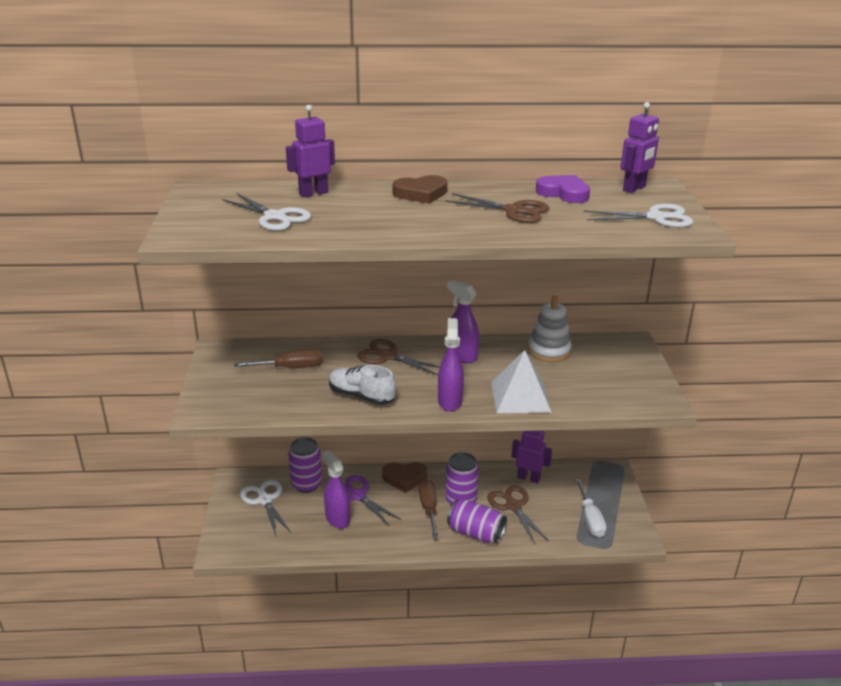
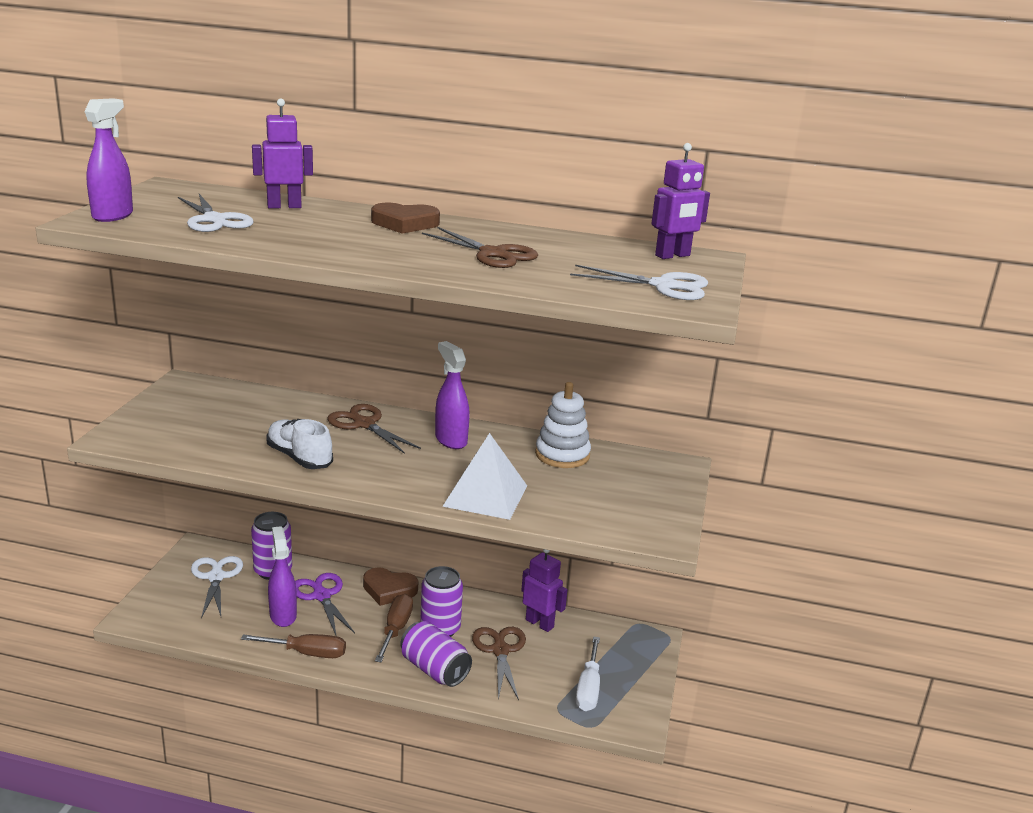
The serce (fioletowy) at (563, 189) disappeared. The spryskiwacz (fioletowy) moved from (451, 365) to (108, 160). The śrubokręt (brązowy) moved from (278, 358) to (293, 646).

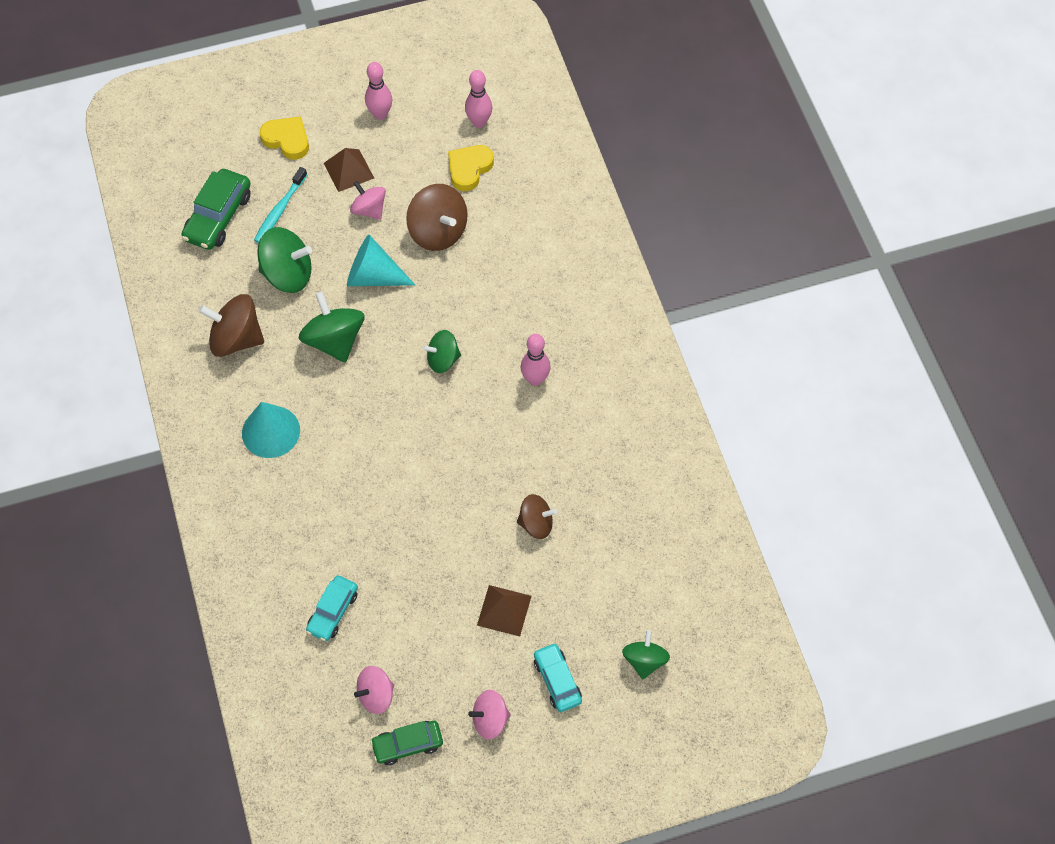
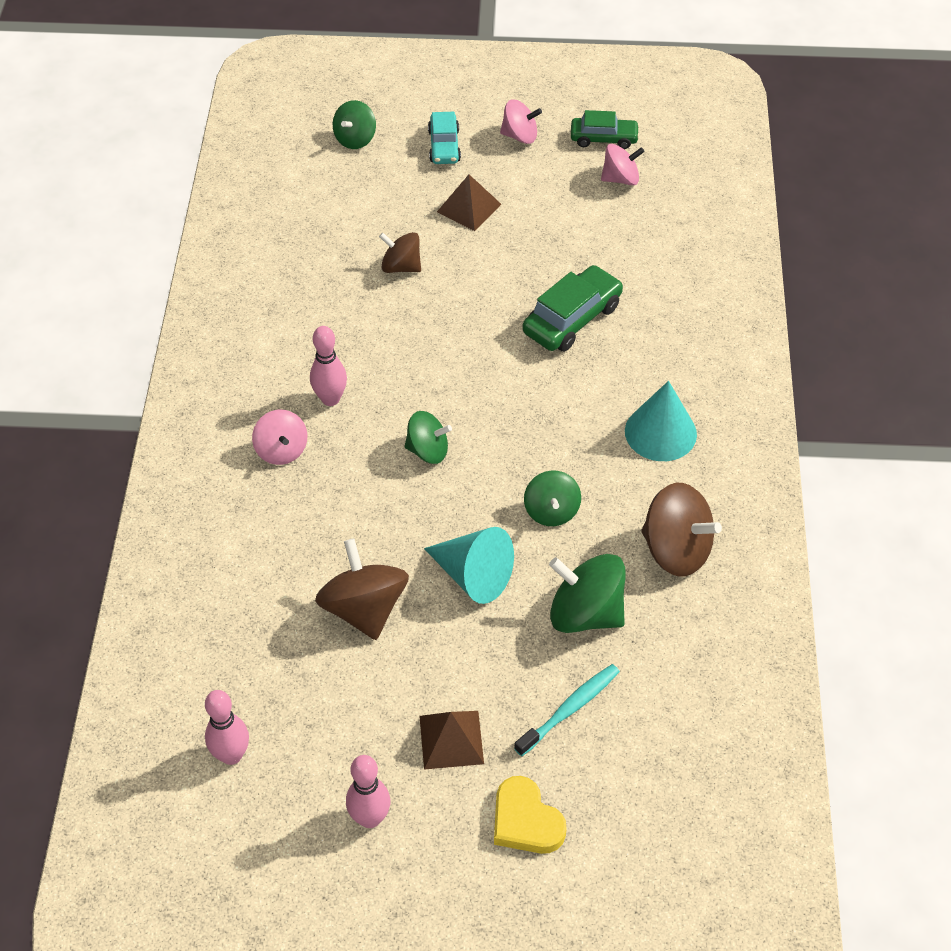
The serce (żółty) at (471, 168) disappeared. The samochód (zielony) moved from (216, 209) to (572, 308). The bączek (różowy) moved from (368, 200) to (280, 437). The bączek (zielony) at (332, 327) changed to 0.63 times the size. The samochód (turkusowy) at (332, 608) disappeared.

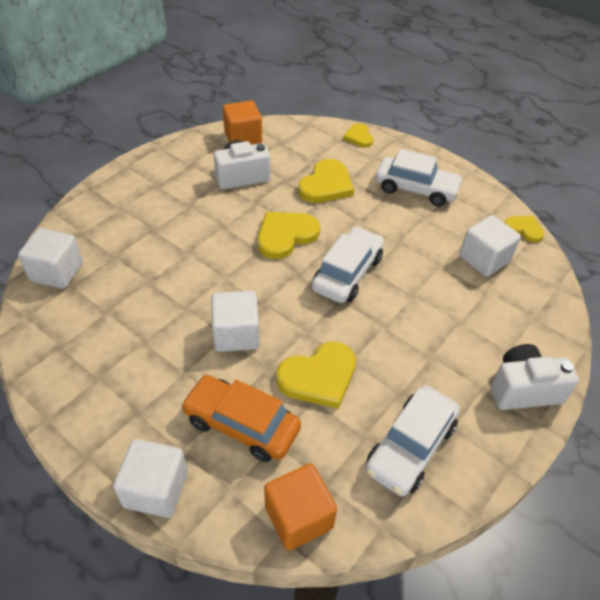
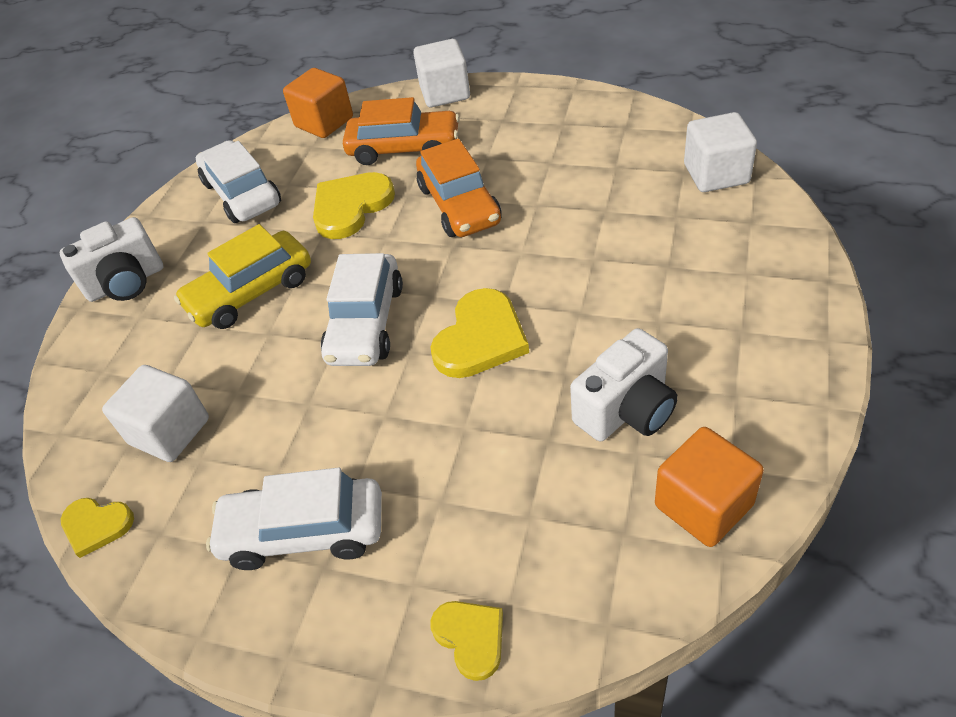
The serce (żółty) at (326, 181) disappeared. The sześcian (biały) at (235, 321) was replaced by the samochód (pomarańczowy) at (459, 188). The samochód (biały) at (412, 440) turned 45 degrees counterclockwise. The samochód (żółty) at (242, 276) appeared.

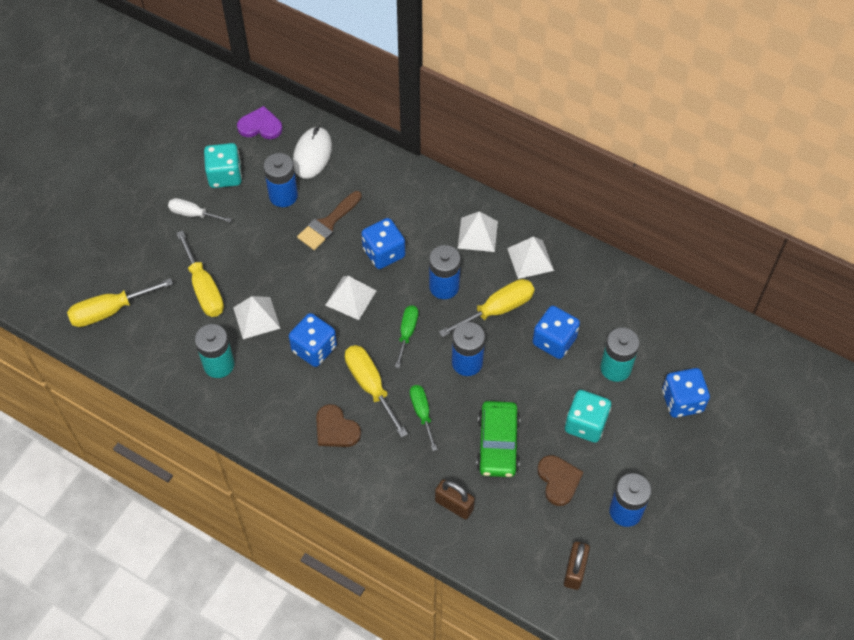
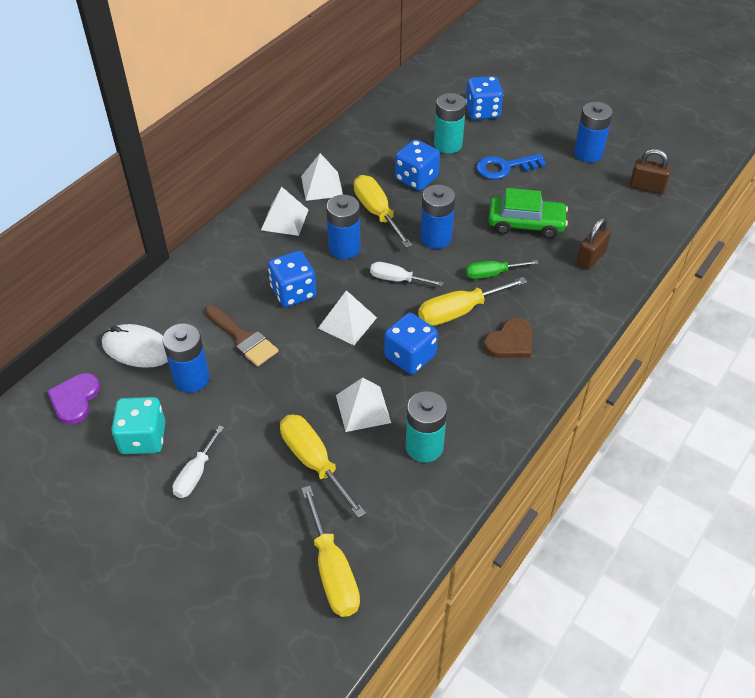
The śrubokręt (żółty) at (200, 273) turned 105 degrees counterclockwise. The śrubokręt (zielony) at (406, 336) became the śrubokręt (biały) at (407, 274). The kostka do gry (turkusowy) at (588, 416) was replaced by the klucz (niebieski) at (511, 166). The serce (brązowy) at (560, 480) disappeared.

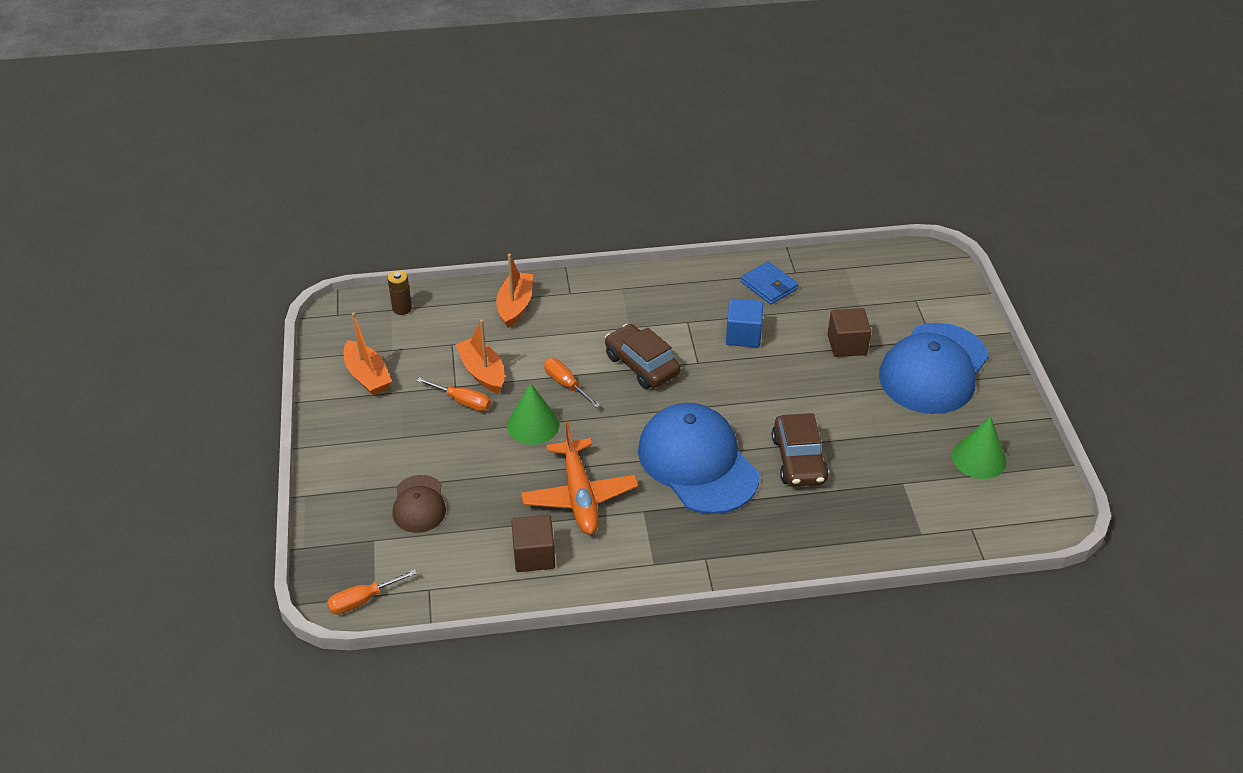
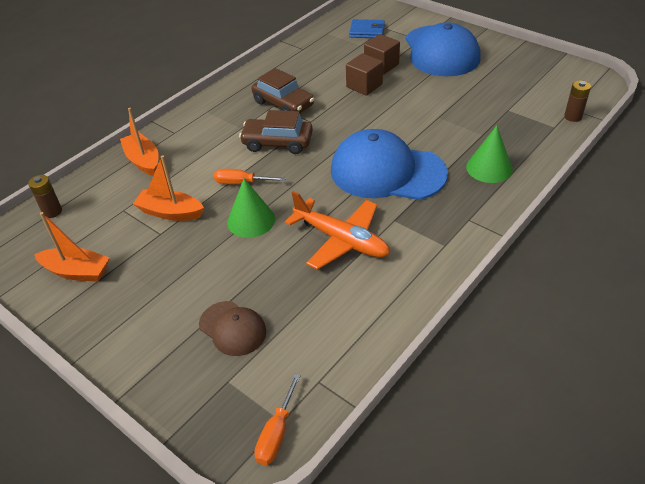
The portfel (niebieski) moved from (770, 283) to (367, 28). The sześcian (niebieski) at (745, 323) disappeared. The śrubokręt (pomarańczowy) at (454, 394) disappeared. The samochód (brązowy) moved from (800, 450) to (283, 91). The stożek (zielony) moved from (979, 447) to (489, 154). The sześcian (brązowy) moved from (533, 543) to (364, 74). The bateria (brązowy) at (577, 101) appeared.

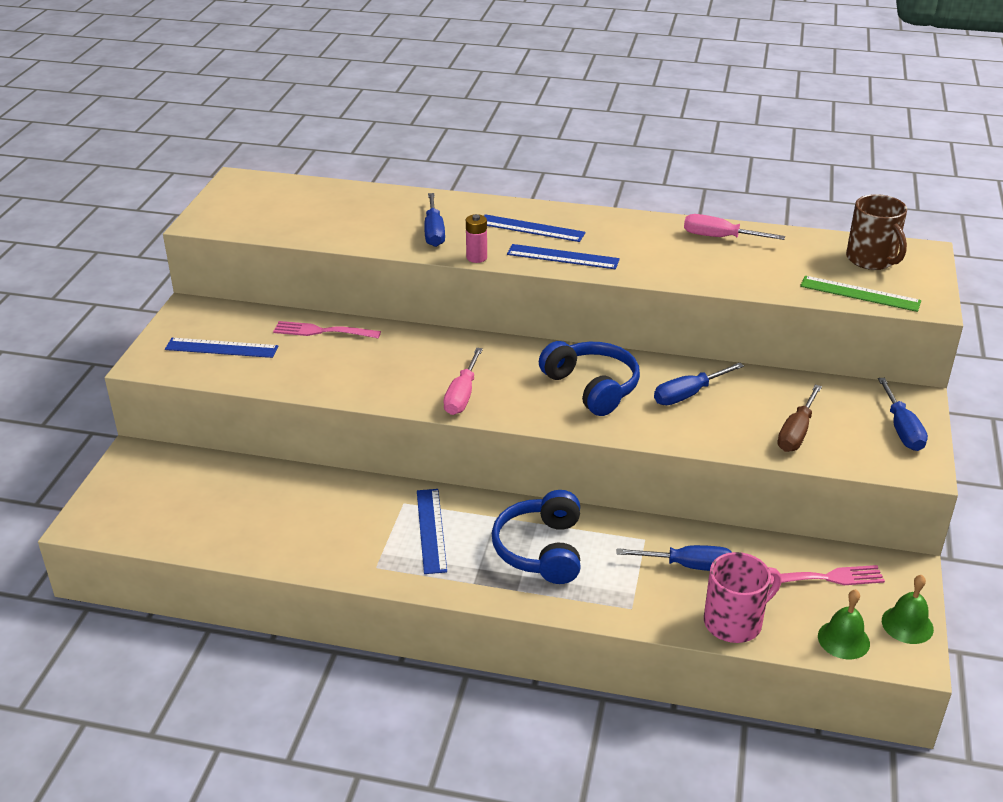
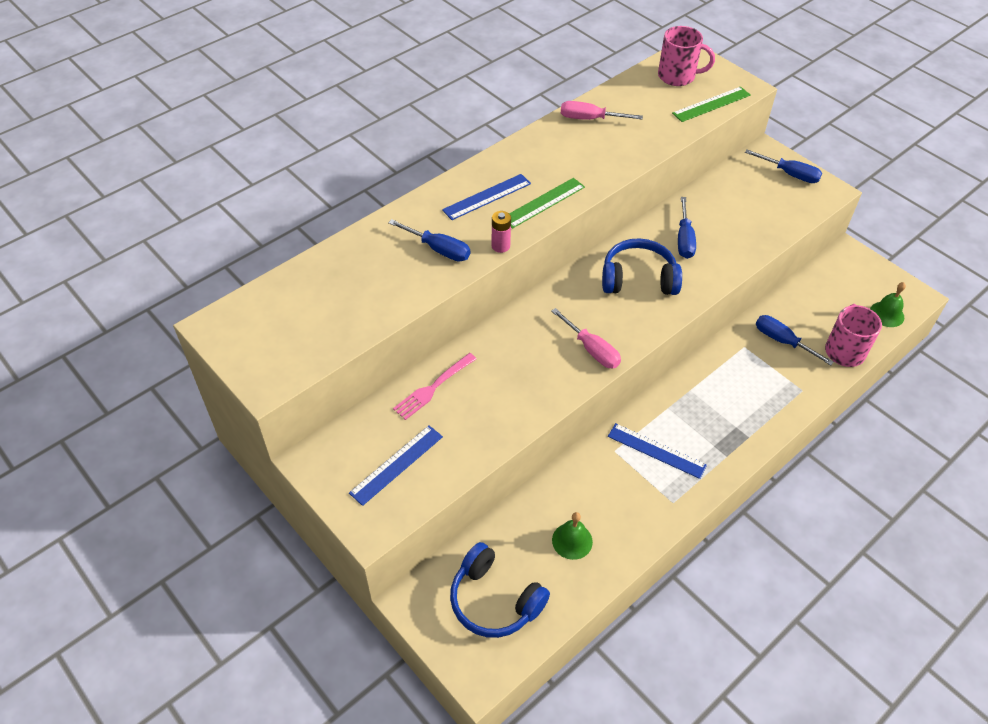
The kubek (brązowy) at (876, 232) became the kubek (różowy) at (686, 56). The śrubokręt (różowy) at (734, 227) turned 45 degrees clockwise. The linijka (niebieski) at (563, 256) became the linijka (zielony) at (547, 203). The śrubokręt (brązowy) at (799, 418) disappeared. The słuchawki (niebieski) moved from (536, 537) to (500, 590). The śrubokręt (niebieski) at (674, 558) turned 90 degrees counterclockwise. The widelec (różowy) at (827, 575) disappeared. The dzwonek (zielony) moved from (908, 609) to (572, 536).

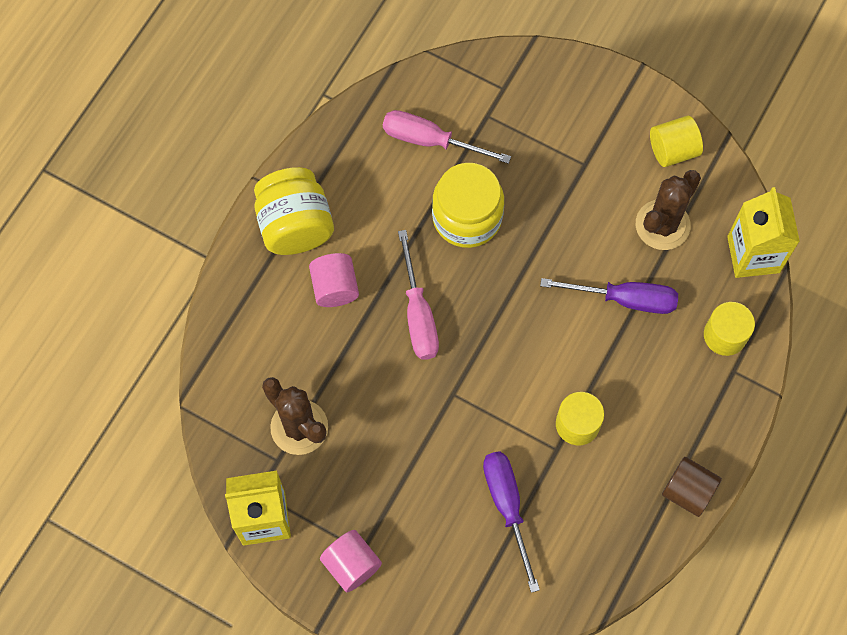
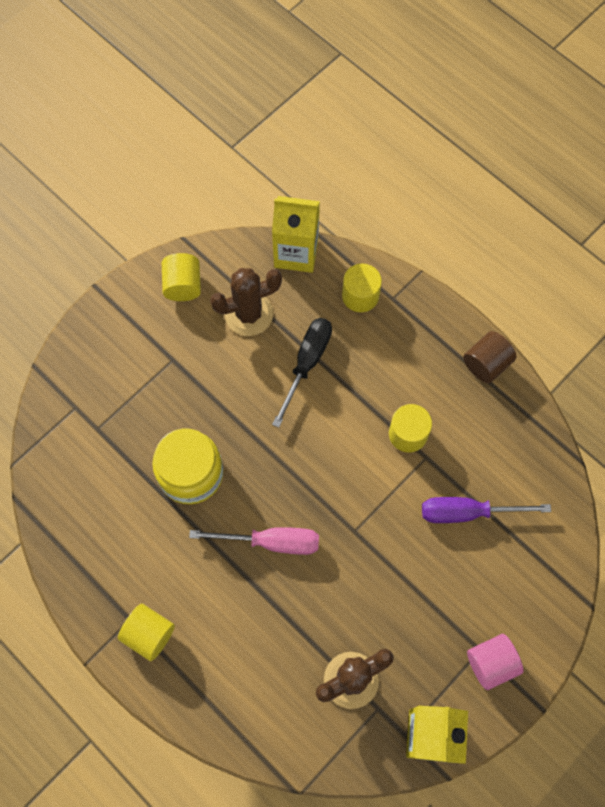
The śrubokręt (różowy) at (447, 137) disappeared. The słoik (żółty) at (294, 211) was replaced by the walec (żółty) at (146, 632). The kaktus (brązowy) at (668, 210) turned 75 degrees counterclockwise. The walec (różowy) at (334, 280) disappeared. The śrubokręt (fioletowy) at (609, 296) became the śrubokręt (czarny) at (302, 373).

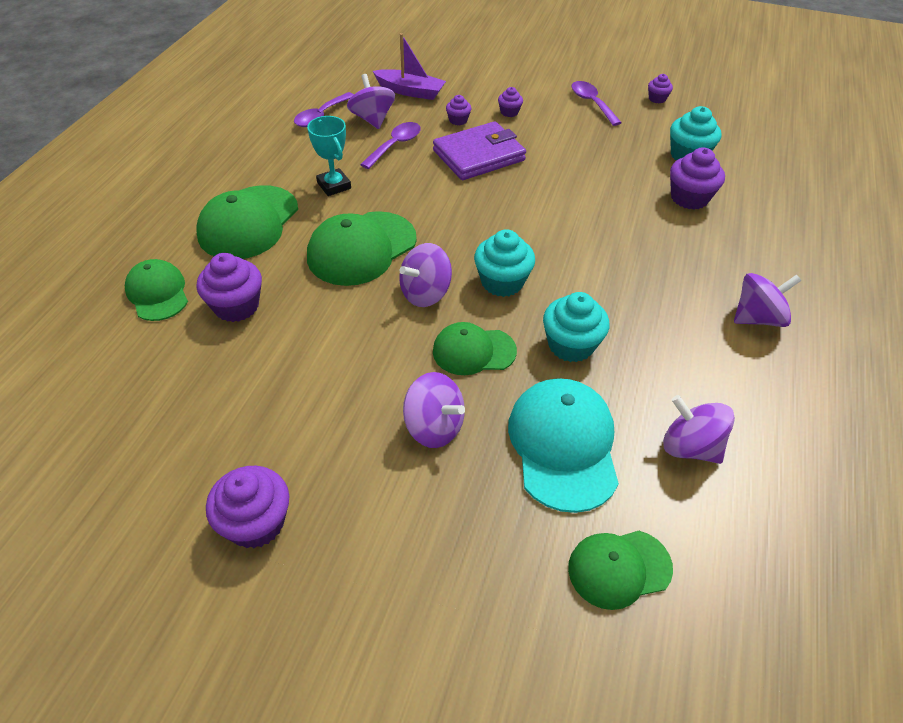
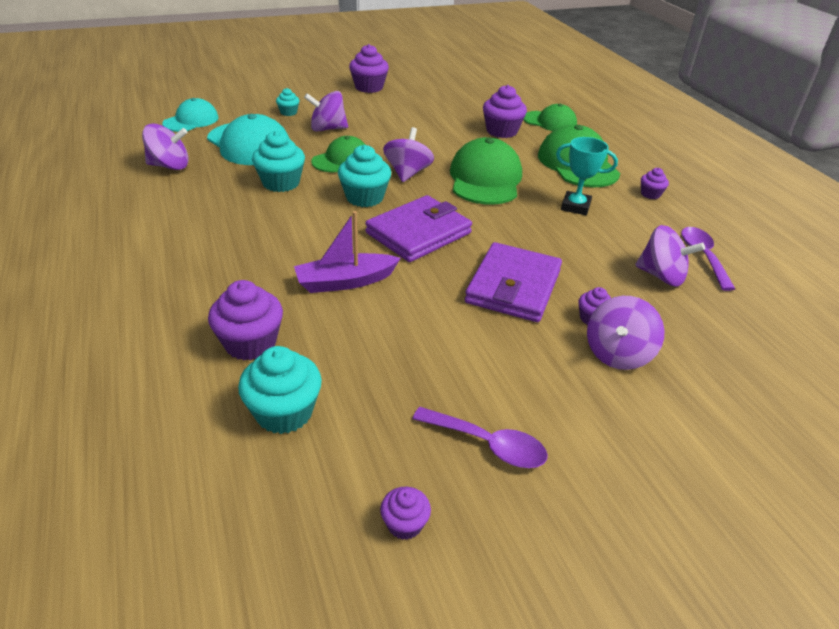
The łódka (fioletowy) moved from (409, 66) to (347, 252). The muffinka (fioletowy) moved from (510, 102) to (655, 183). The łyżka (fioletowy) at (390, 145) disappeared. The bączek (fioletowy) moved from (767, 300) to (626, 333). The czapka (zielony) at (620, 570) became the czapka (turkusowy) at (190, 115). The muffinka (turkusowy) at (287, 102) appeared. The portfel (fioletowy) at (418, 228) appeared.

